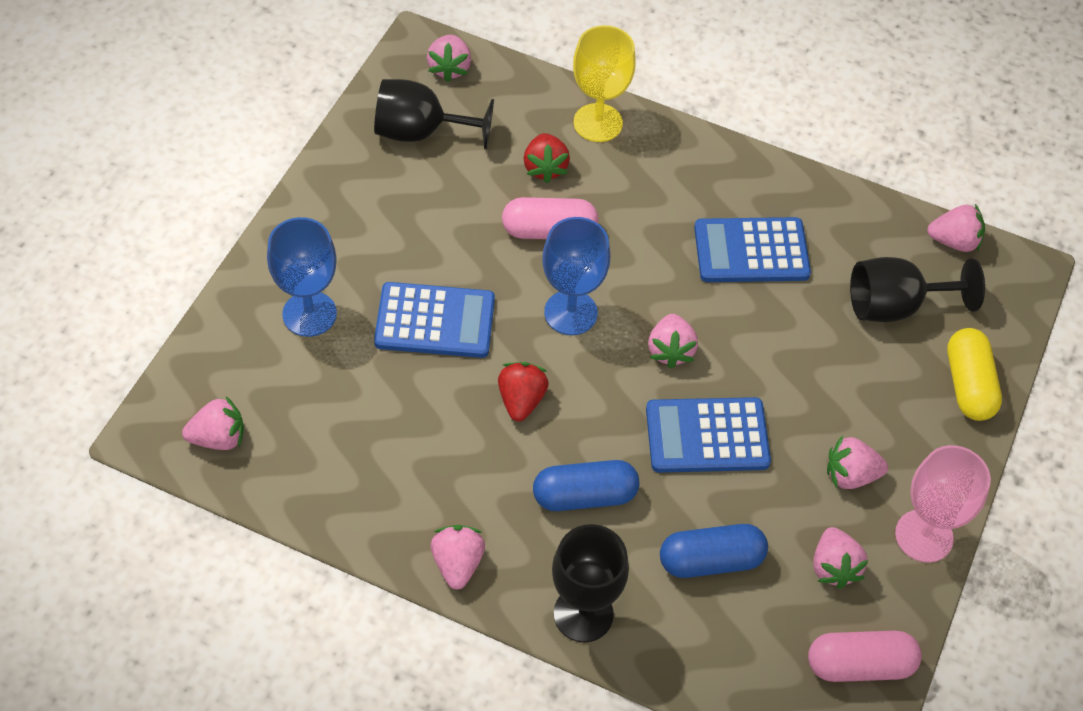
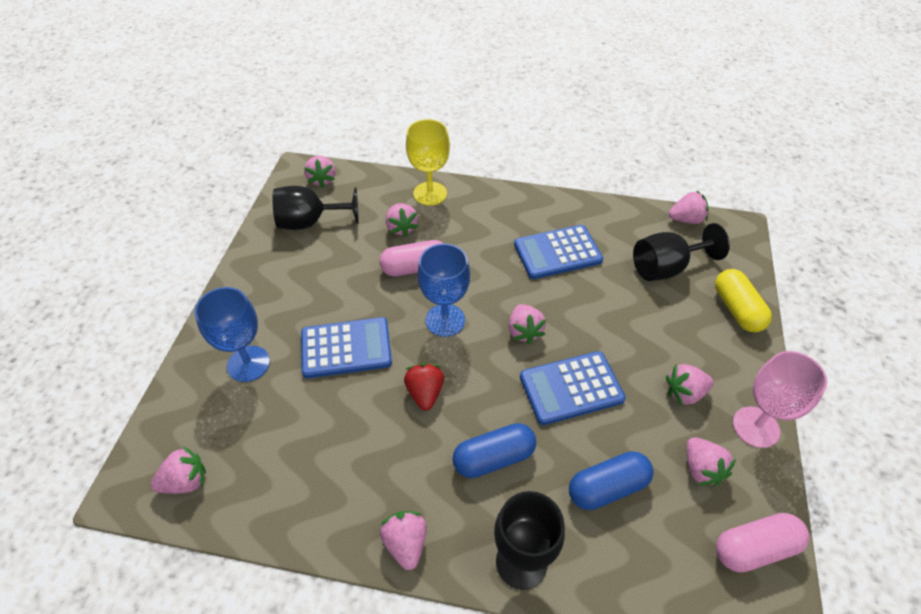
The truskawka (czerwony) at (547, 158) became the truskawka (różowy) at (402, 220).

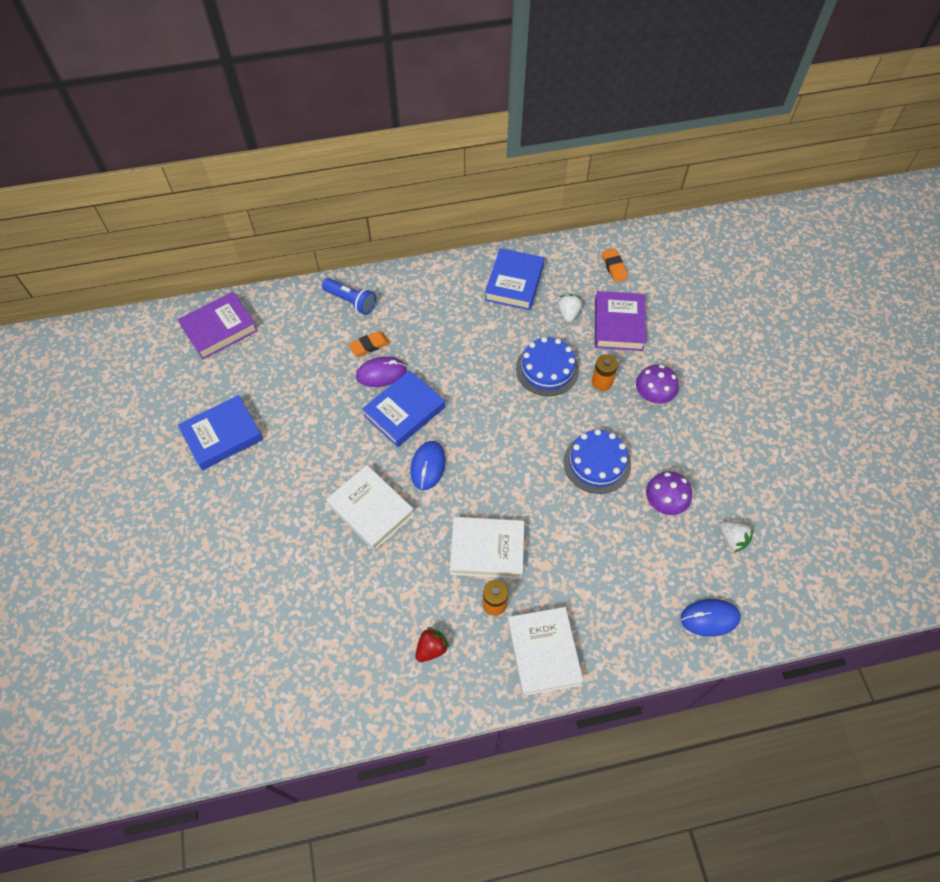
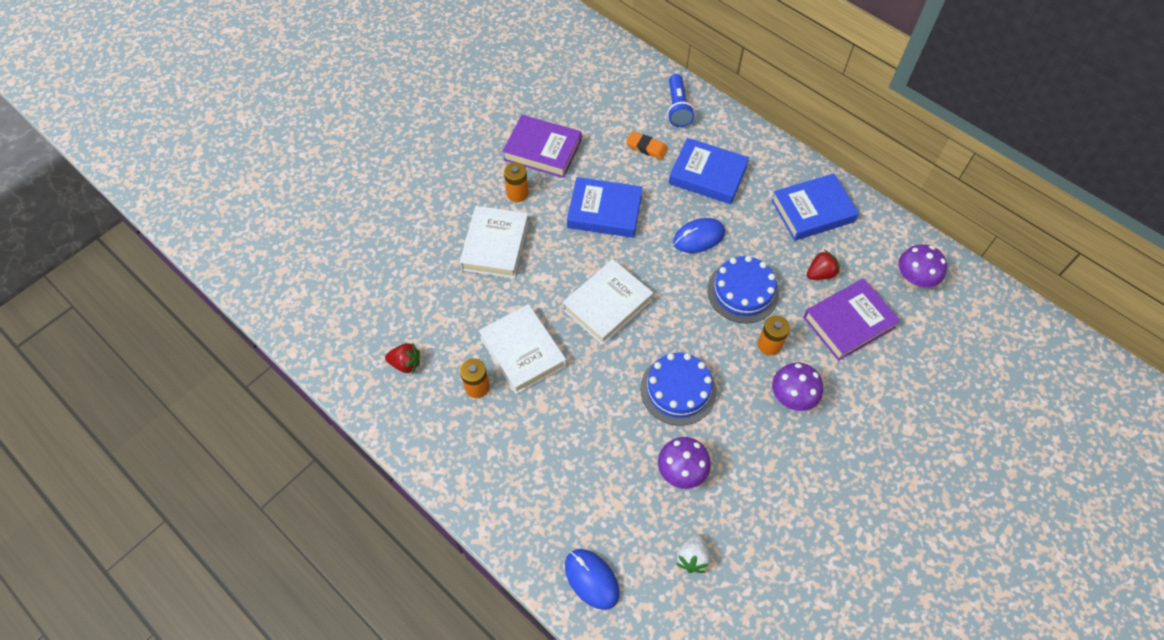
The gumka do mazania (pomarańczowy) at (615, 265) was replaced by the grzyb (fioletowy) at (922, 266). The książka (fioletowy) moved from (218, 325) to (541, 146). The truskawka (biały) at (570, 308) became the truskawka (czerwony) at (823, 265). The myszka (fioletowy) at (381, 372) disappeared. The książka (niebieski) moved from (220, 432) to (709, 171). The myszka (niebieski) moved from (428, 465) to (699, 235). The książka (biały) moved from (545, 651) to (607, 302). The bateria (pomarańczowy) at (516, 182) appeared.

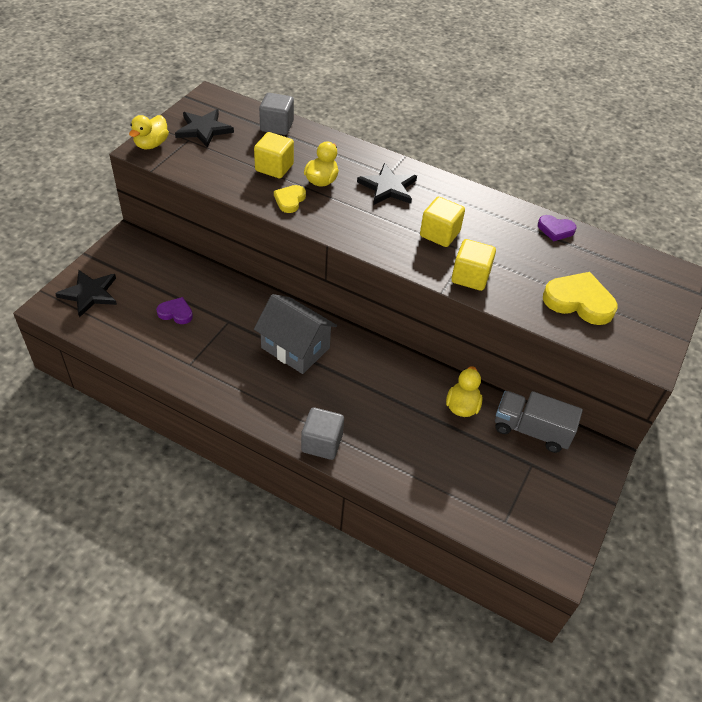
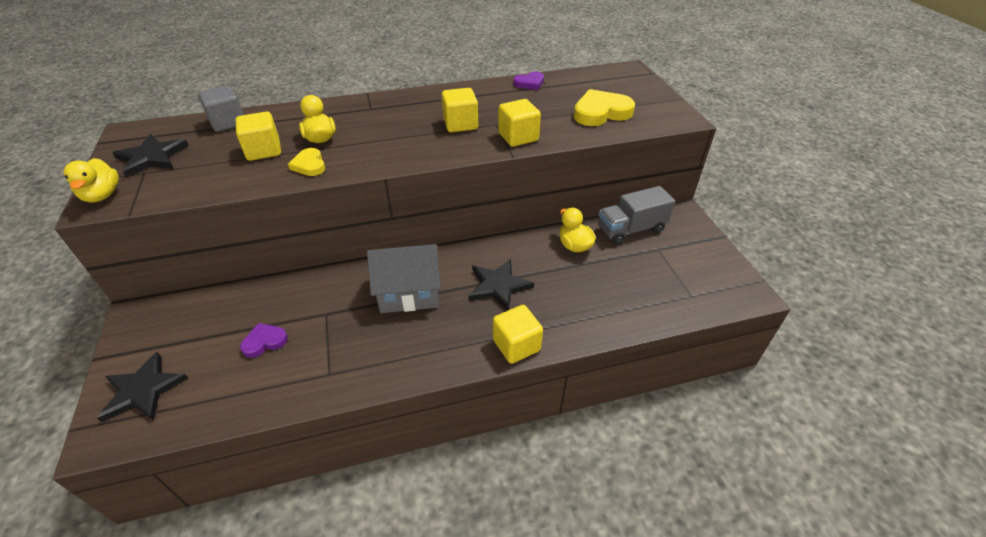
The gwiazda (czarny) moved from (387, 184) to (501, 285). The sześcian (szary) at (322, 433) became the sześcian (żółty) at (518, 334).

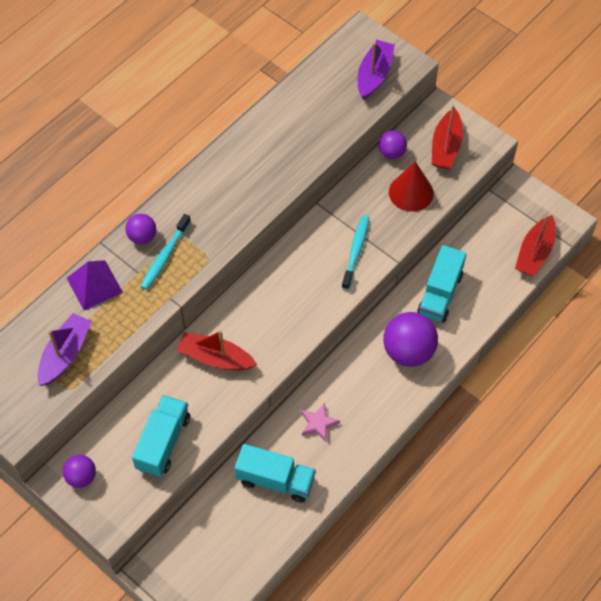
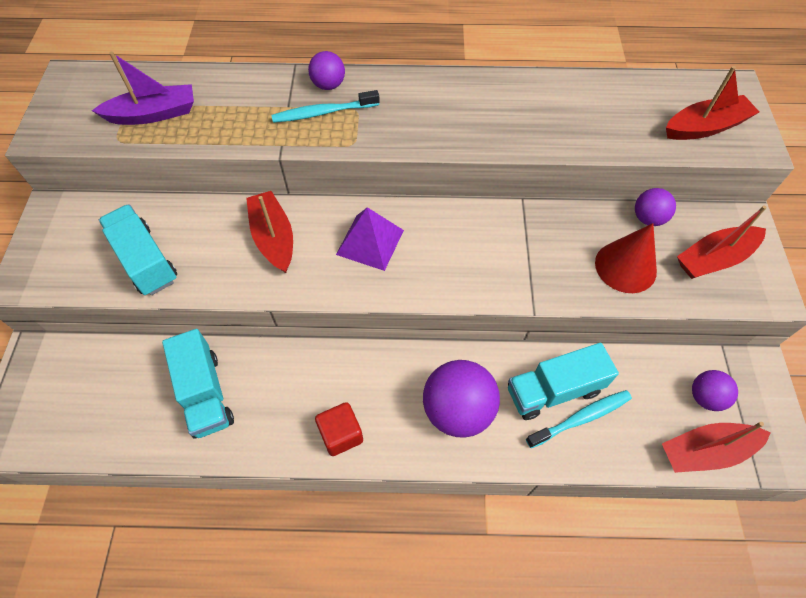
The łódka (fioletowy) at (376, 70) became the łódka (czerwony) at (712, 103). The szczoteczka do zębów (turkusowy) moved from (355, 252) to (579, 419). The piramida (fioletowy) moved from (95, 285) to (370, 239). The ciężarówka (turkusowy) at (161, 436) turned 105 degrees counterclockwise. The gwiazda (różowy) at (320, 422) disappeared. The piłka (fioletowy) moved from (79, 471) to (715, 390). The sześcian (czerwony) at (339, 429) appeared.

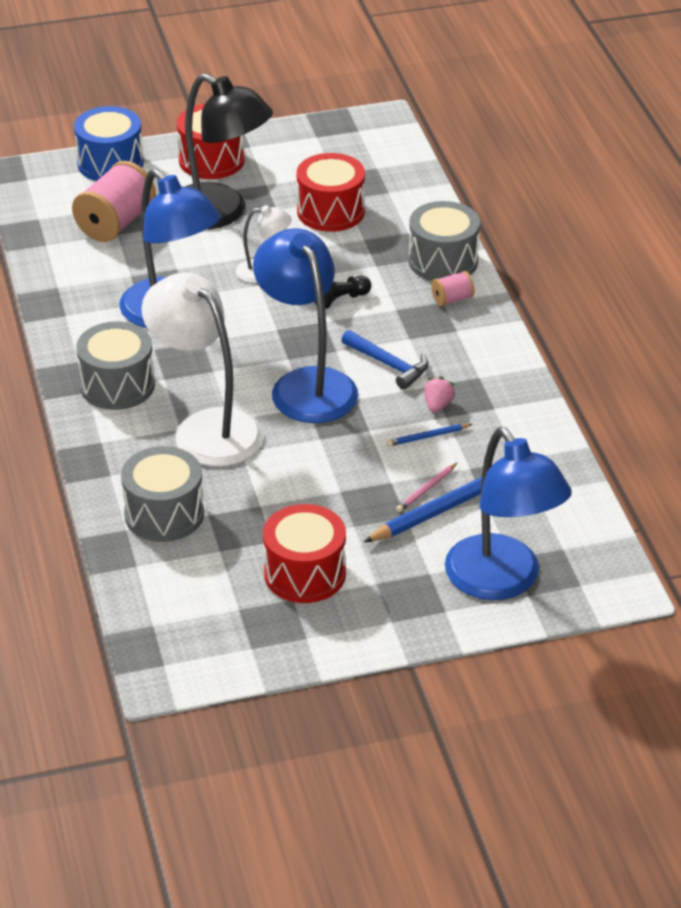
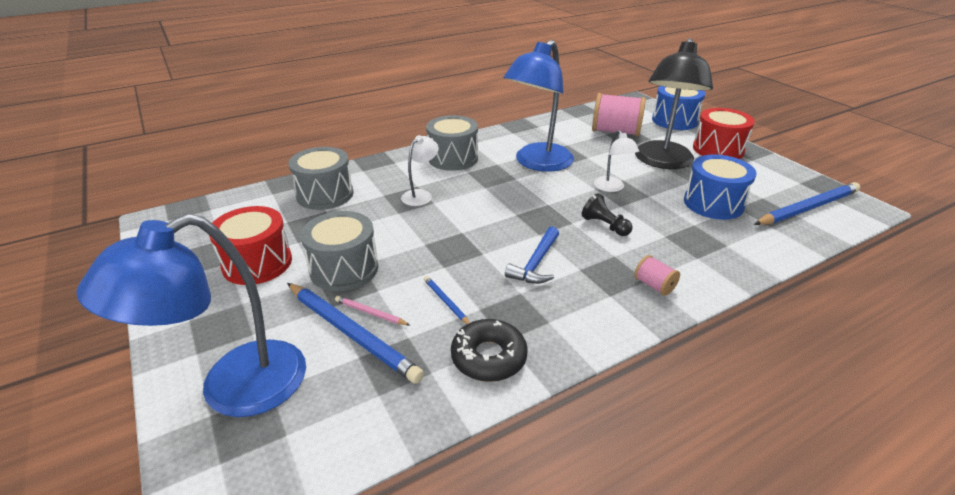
The bęben (czerwony) at (331, 192) became the bęben (niebieski) at (720, 187). The bęben (szary) moved from (444, 241) to (339, 251). The lampka (niebieski) at (305, 325) disappeared. The lampka (biały) at (202, 369) changed to 0.47 times the size. The truskawka (różowy) at (439, 394) disappeared. The ołówek (niebieski) at (807, 203) appeared. The donut (czarny) at (489, 350) appeared.

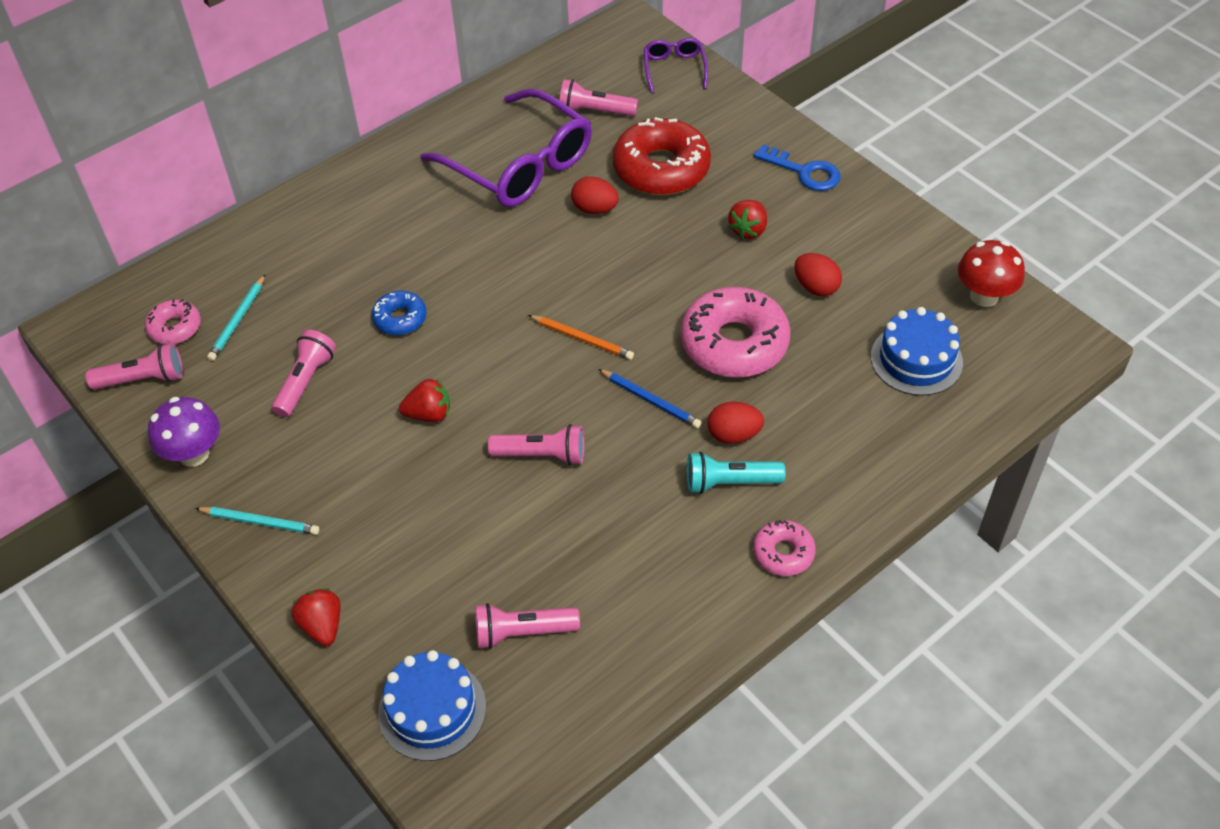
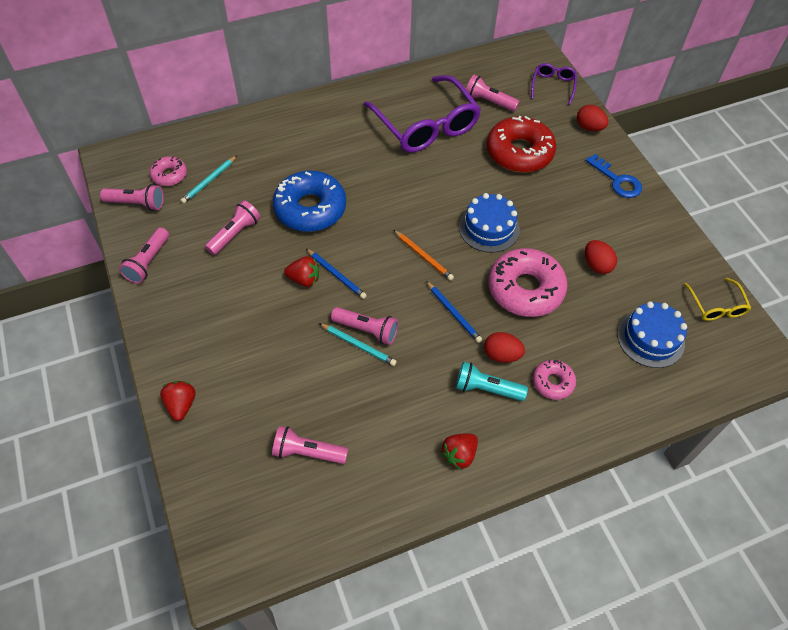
The jajko (czerwony) moved from (595, 195) to (592, 118). The truskawka (czerwony) moved from (747, 219) to (459, 451). The grzyb (czerwony) at (991, 273) was replaced by the okulary (żółty) at (717, 299). The donut (niebieski) at (399, 313) changed to 1.96 times the size. The grzyb (fioletowy) at (184, 432) was replaced by the latarka (różowy) at (144, 255). The ołówek (turkusowy) moved from (257, 521) to (358, 344). The donut (różowy) moved from (784, 548) to (554, 380). The tort (niebieski) moved from (432, 705) to (489, 223). The ołówek (niebieski) at (336, 274) appeared.

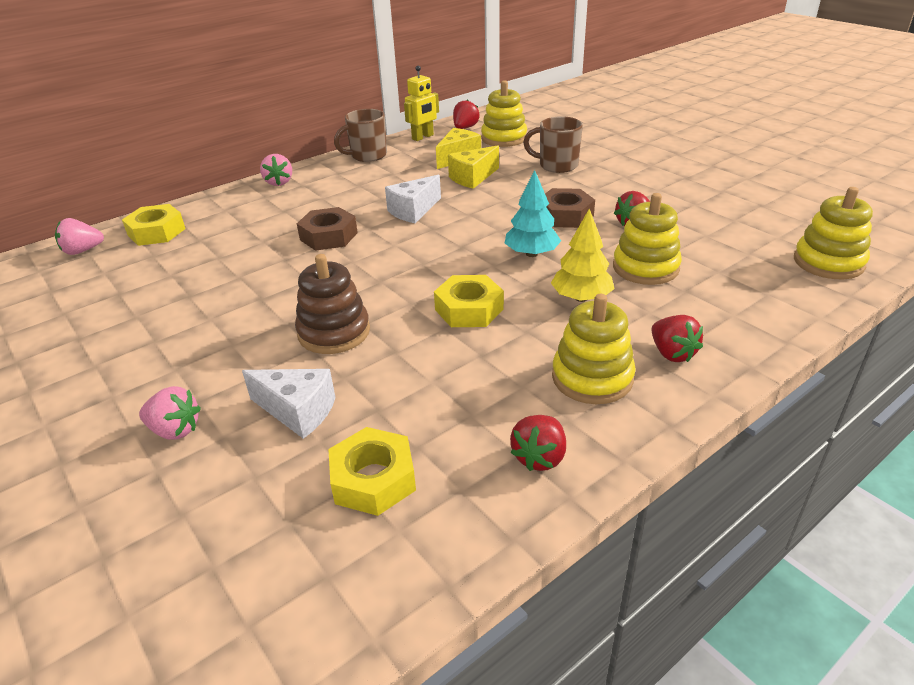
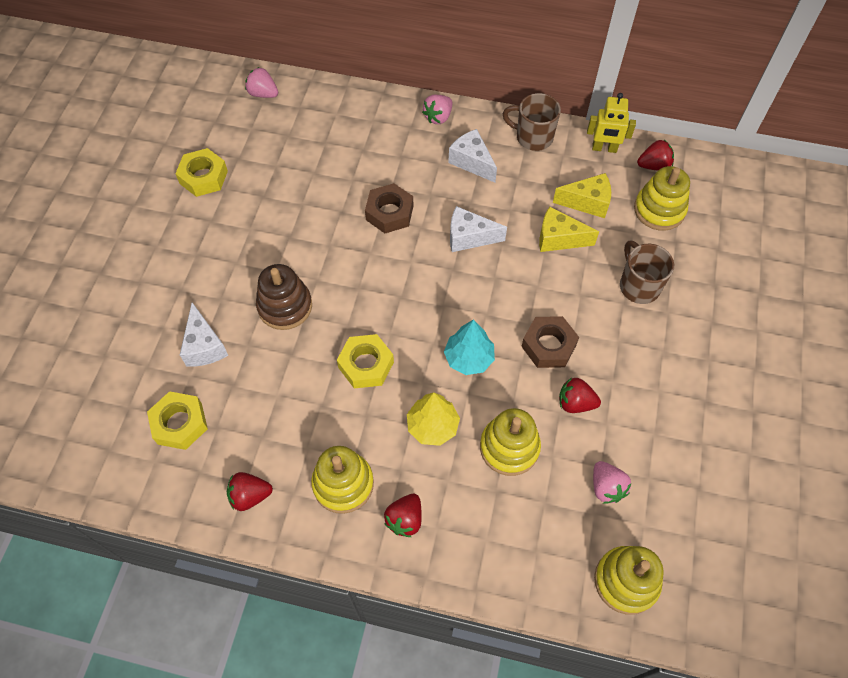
The nakrętka (żółty) moved from (154, 225) to (201, 172). The truskawka (różowy) moved from (170, 413) to (612, 482). The ser (biały) at (472, 156) appeared.

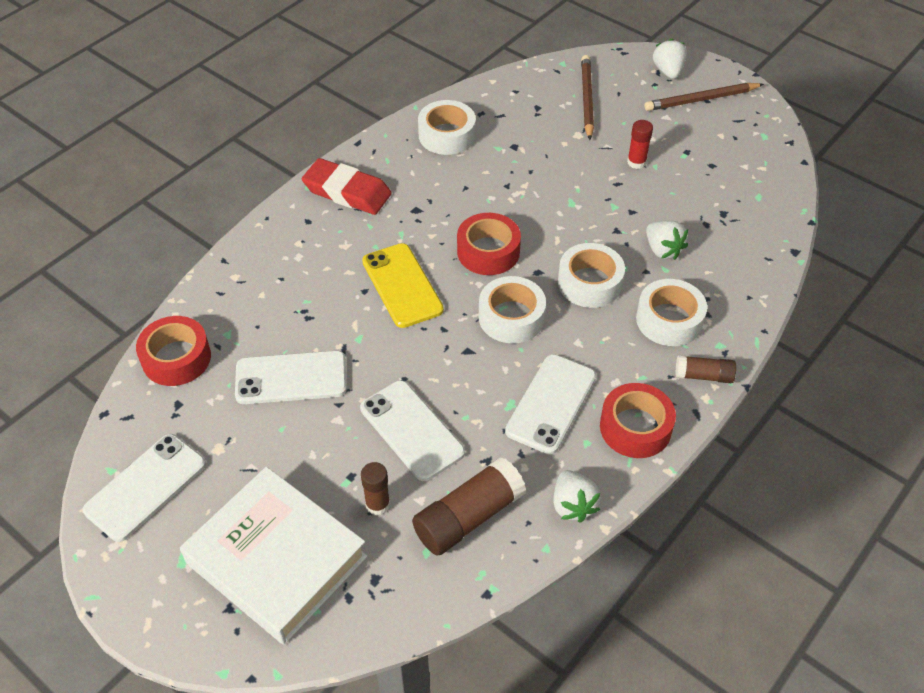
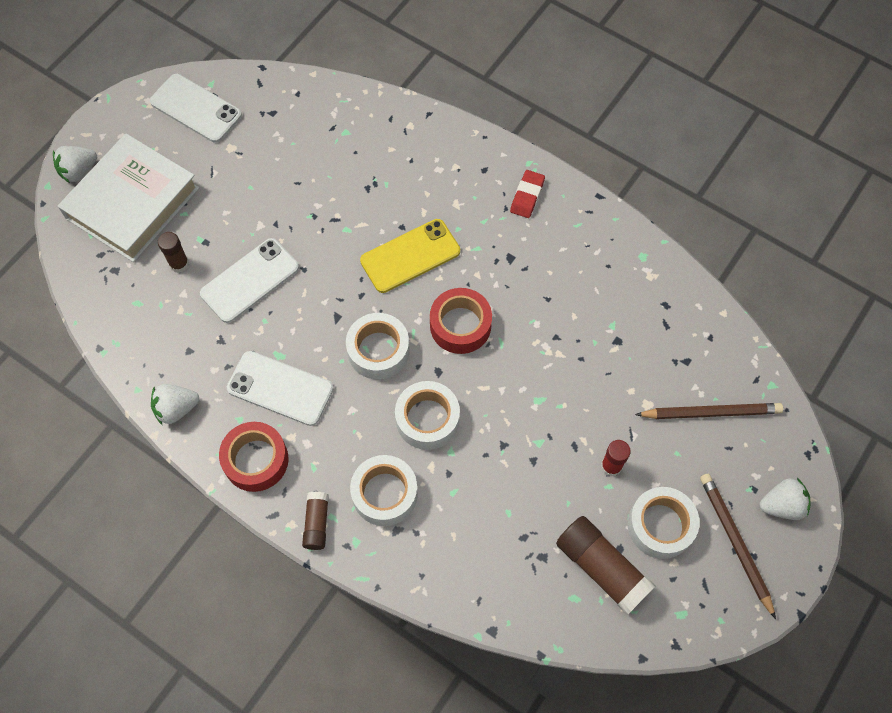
The taśma klejąca (biały) moved from (447, 127) to (664, 523). The gumka do mazania (czerwony) at (347, 186) changed to 0.59 times the size. The truskawka (biały) moved from (667, 240) to (75, 164). The taśma klejąca (czerwony) at (173, 351) disappeared. The telefon (biały) at (291, 377) disappeared. The klej w sztyfcie (brązowy) moved from (469, 506) to (605, 565).

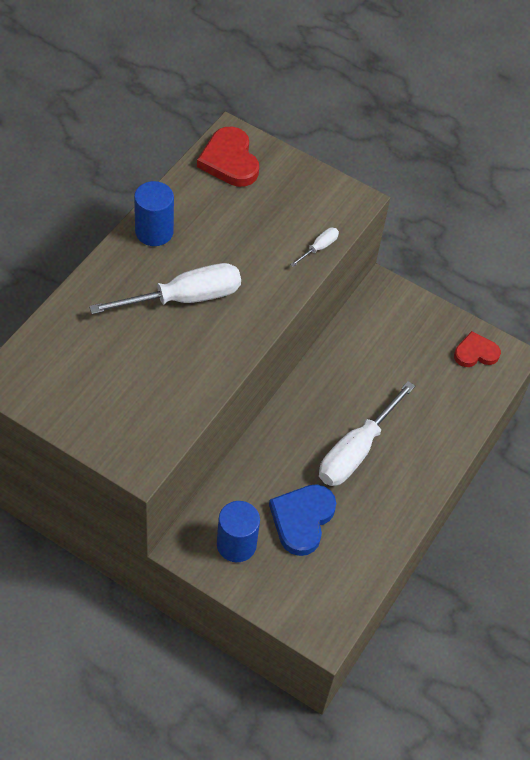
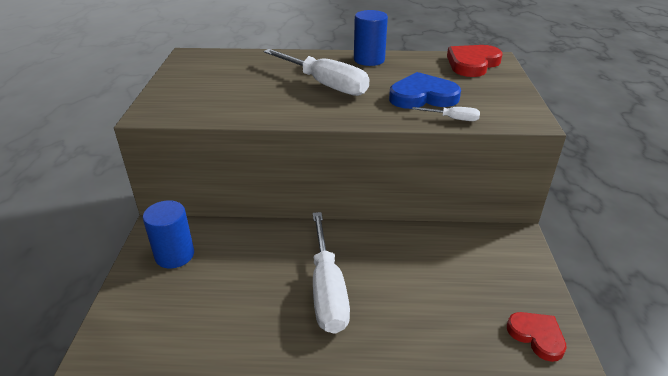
The śrubokręt (biały) at (367, 433) turned 105 degrees counterclockwise. The serce (niebieski) moved from (302, 520) to (425, 90).

